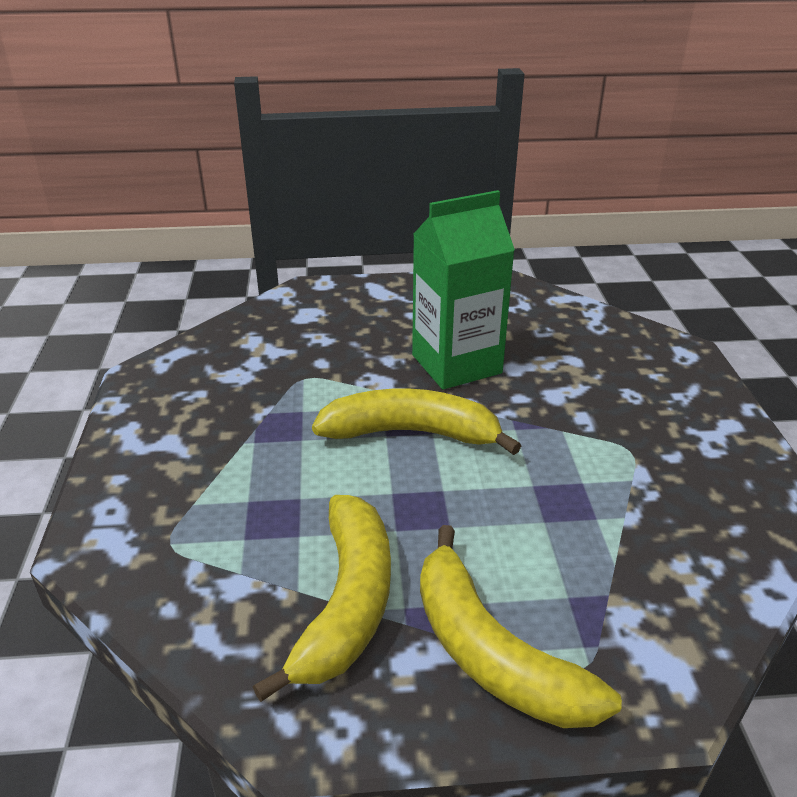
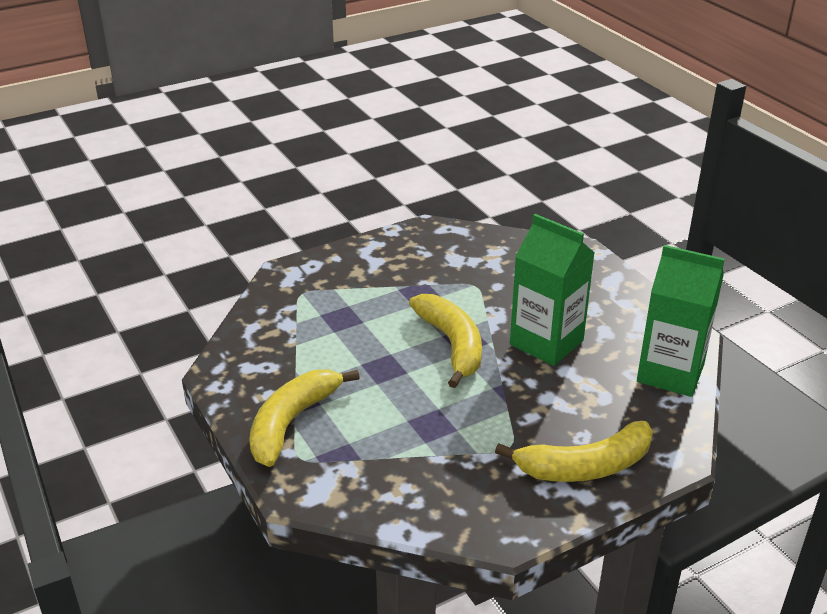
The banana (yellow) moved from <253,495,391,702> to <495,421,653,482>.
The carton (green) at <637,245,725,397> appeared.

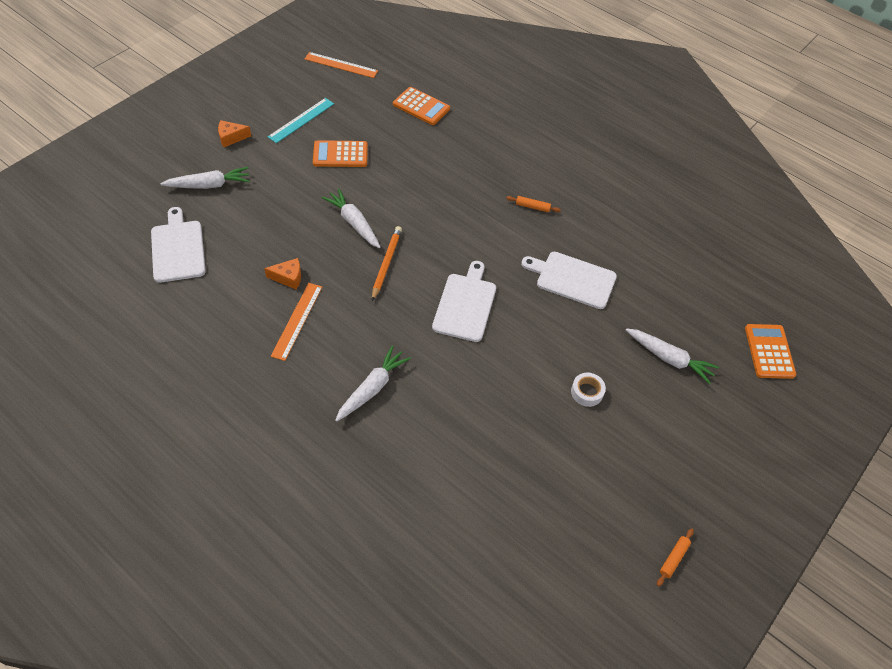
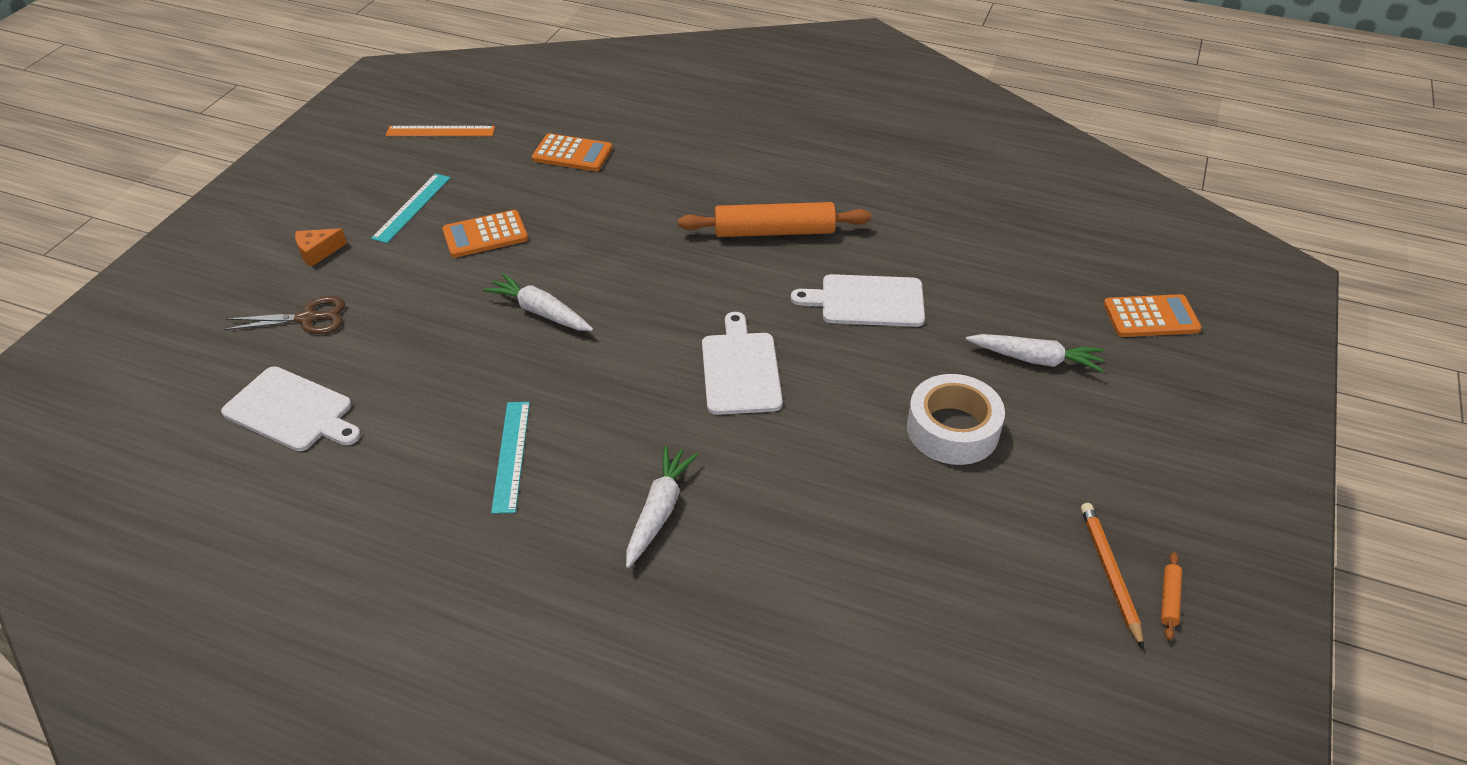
The cutting board (white) at <151,207,206,283> turned 150 degrees clockwise.
The carrot (white) at <160,167,250,189> was replaced by the scissors (brown) at <224,296,345,334>.
The cheese (orange) at <264,258,301,290> disappeared.
The ruler (orange) at <271,283,322,361> became the ruler (turquoise) at <491,402,530,514>.
The pencil (orange) moved from <372,226,402,301> to <1081,503,1144,649>.
The rolling pin (orange) at <506,196,561,212> changed to 2.48 times the size.
The tape (white) at <571,373,606,407> changed to 1.97 times the size.
The calculator (orange) at <745,324,796,379> turned 105 degrees clockwise.

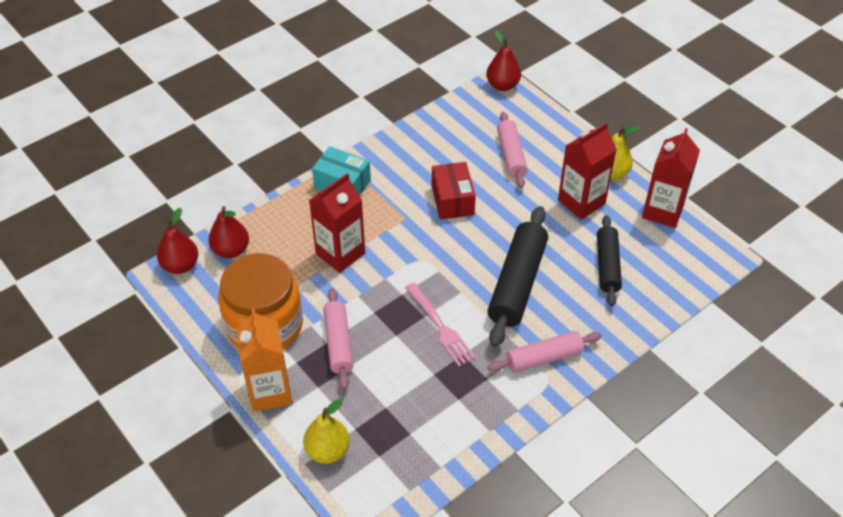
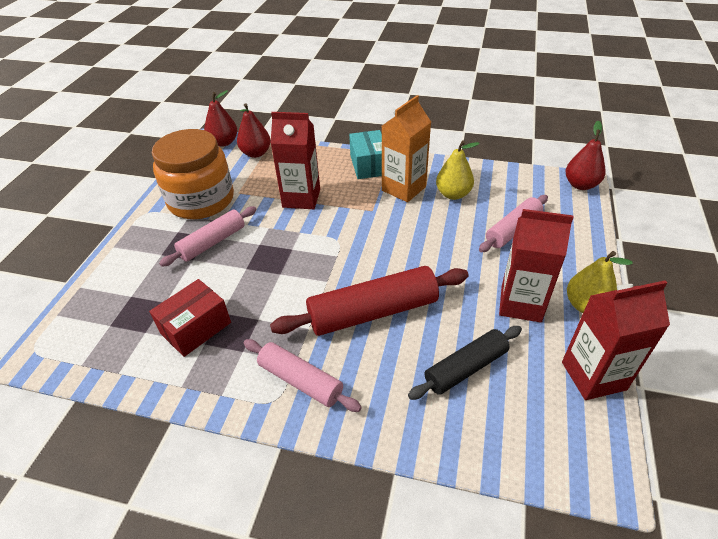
The carton (orange) moved from <236,309,292,412> to <382,95,431,202>.
The pear (yellow) moved from <303,399,350,464> to <436,141,480,200>.
The fork (pink) at <405,283,476,367> disappeared.
The box (red) moved from <432,162,476,220> to <149,279,231,357>.
The rolling pin (black) at <488,206,548,347> became the rolling pin (red) at <270,266,469,336>.

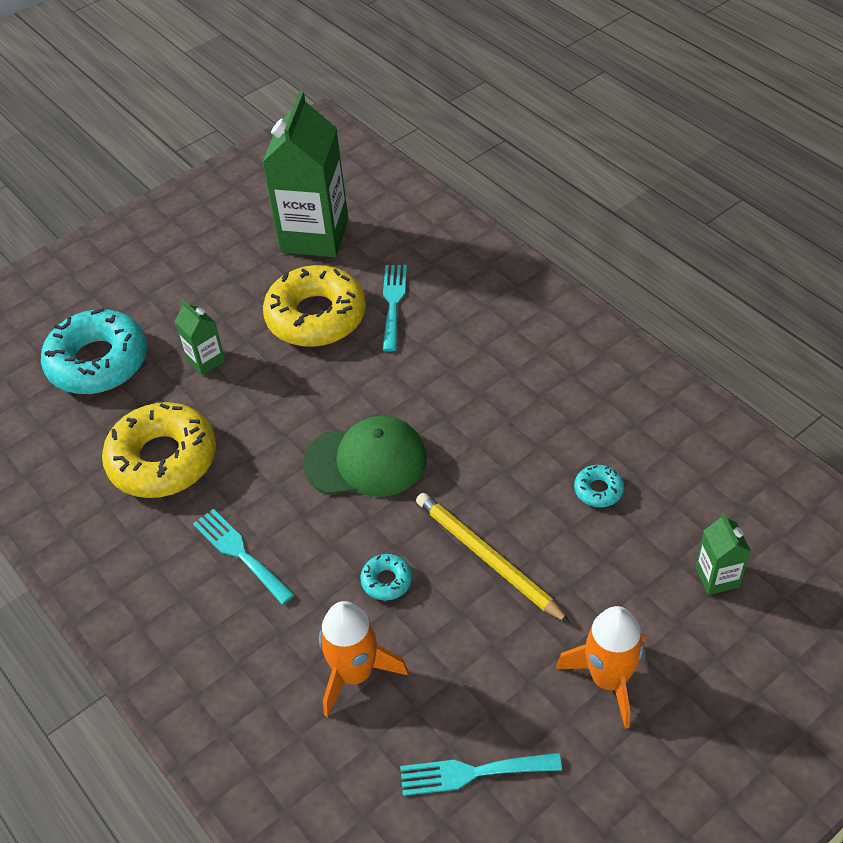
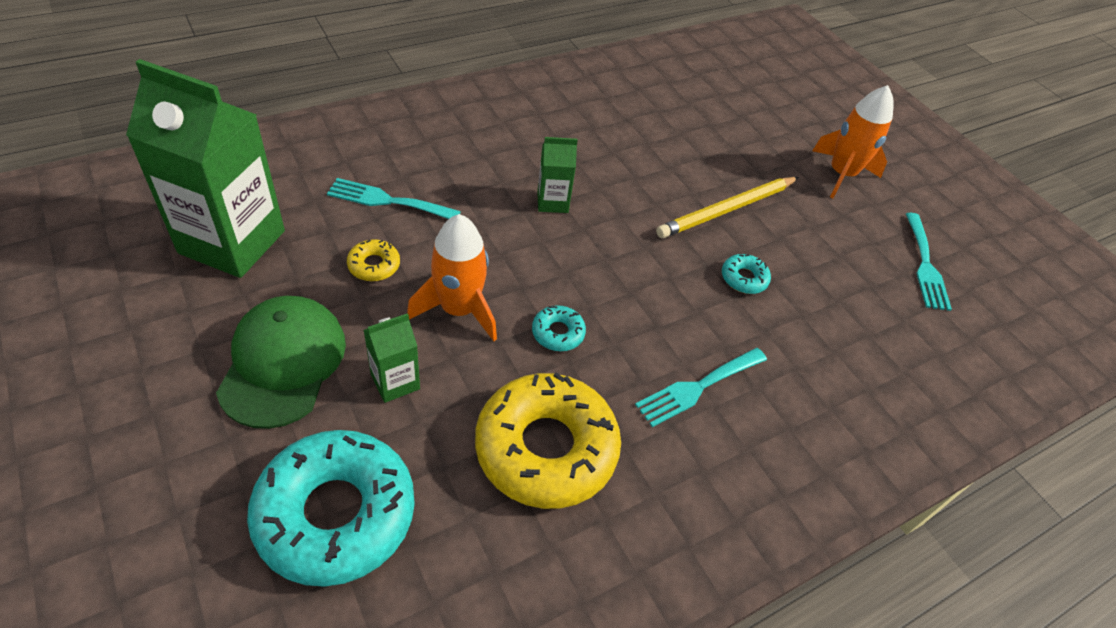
The donut (yellow) at <263,265,366,347> changed to 0.42 times the size.
The cap (green) moved from <303,416,427,497> to <216,296,346,429>.
The rocket (orange) moved from <319,601,408,717> to <407,214,497,341>.
The donut (turquoise) moved from <574,465,624,507> to <532,305,586,351>.
The carton (green) moved from <695,513,751,595> to <537,137,578,213>.

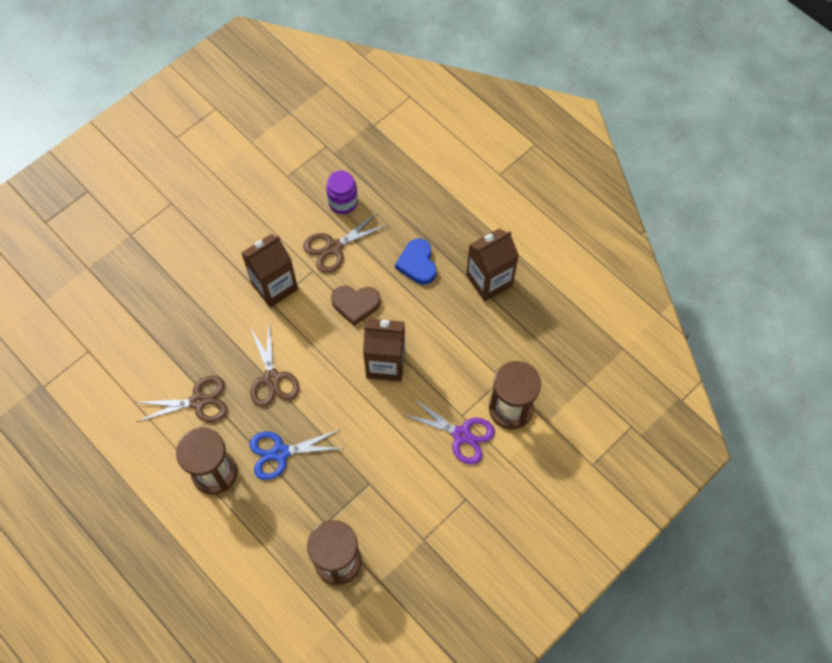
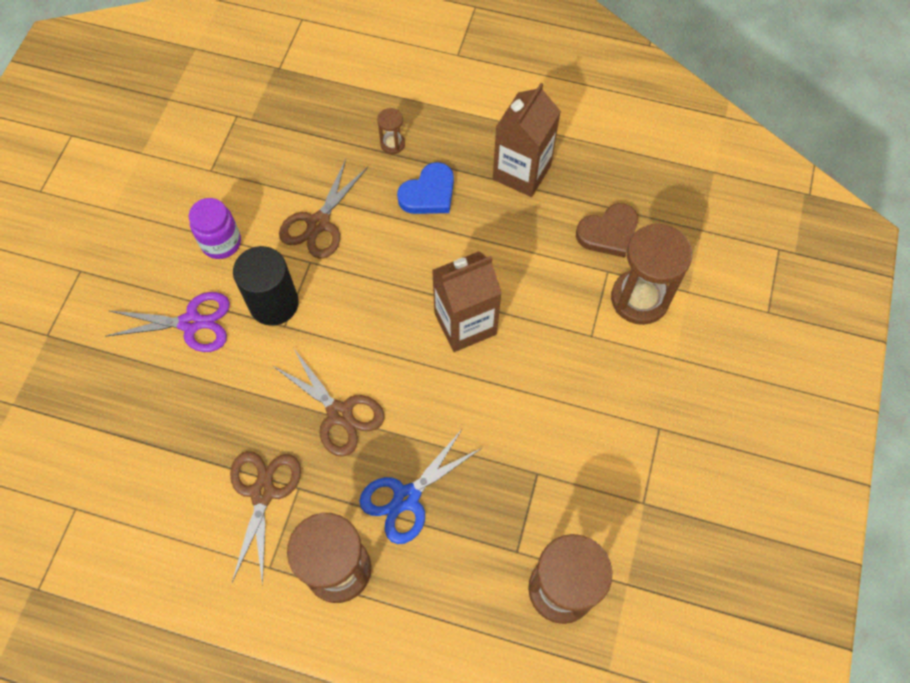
The scissors (brown) at <134,376,228,422> turned 45 degrees counterclockwise.
The carton (brown) at <241,234,298,308> was replaced by the cylinder (black) at <233,246,299,326>.
The jar (purple) moved from <326,171,358,214> to <189,198,241,259>.
The heart (brown) moved from <331,286,381,326> to <576,203,638,258>.
The heart (blue) at <395,239,436,285> turned 90 degrees counterclockwise.
The scissors (purple) moved from <402,397,495,465> to <107,292,230,352>.
The hourglass (brown) at <377,108,405,154> appeared.

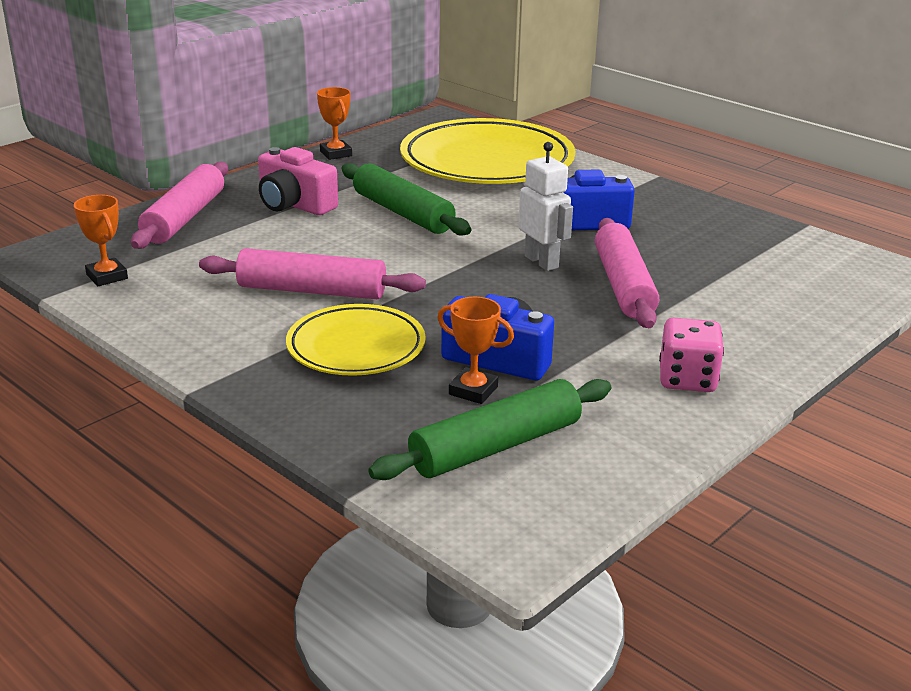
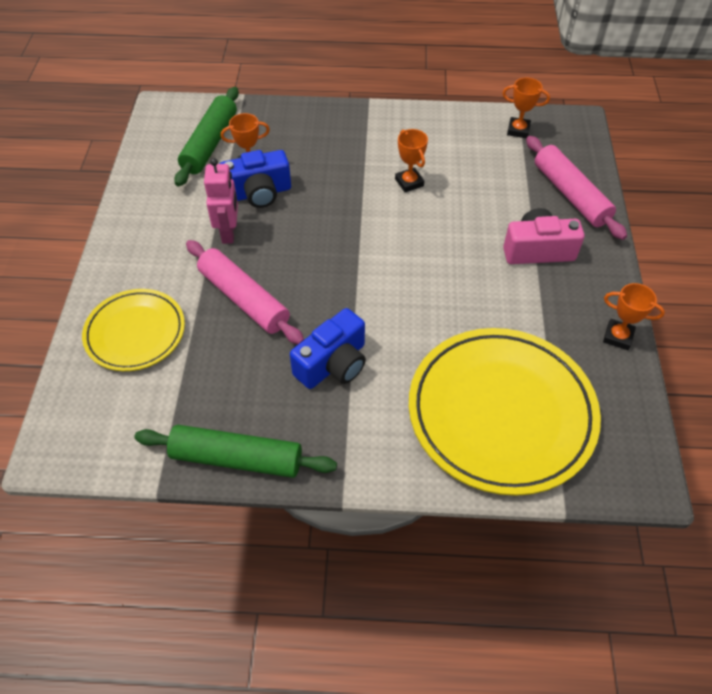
The rolling pin (pink) at <199,248,426,299> was replaced by the trophy (orange) at <395,129,428,192>.
The plate (yellow) moved from <286,304,426,376> to <82,289,185,371>.
The rolling pin (green) moved from <341,163,471,236> to <134,425,337,478>.
The robot (white) at <519,142,573,271> disappeared.
The dice (pink) at <659,318,724,392> disappeared.
The robot (pink) at <204,158,238,244> appeared.

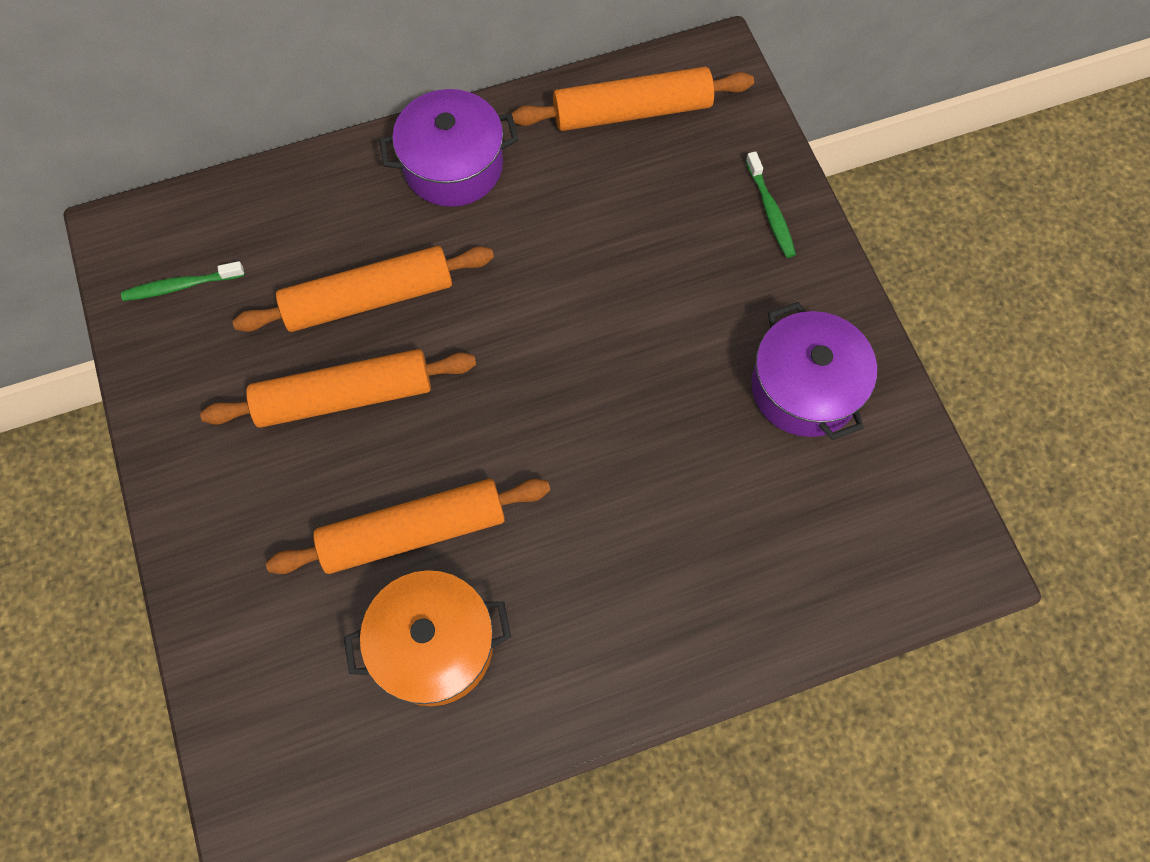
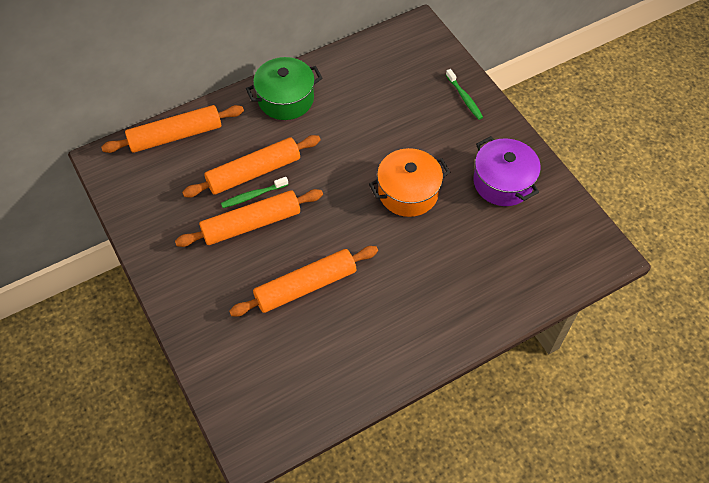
The toothbrush (green) moved from <121,261,245,301> to <221,177,288,208>.
The pot (orange) moved from <344,570,511,706> to <369,148,450,217>.
The pot (purple) at <379,89,519,207> became the pot (green) at <246,57,322,120>.
The rolling pin (orange) moved from <511,67,754,131> to <101,105,244,153>.

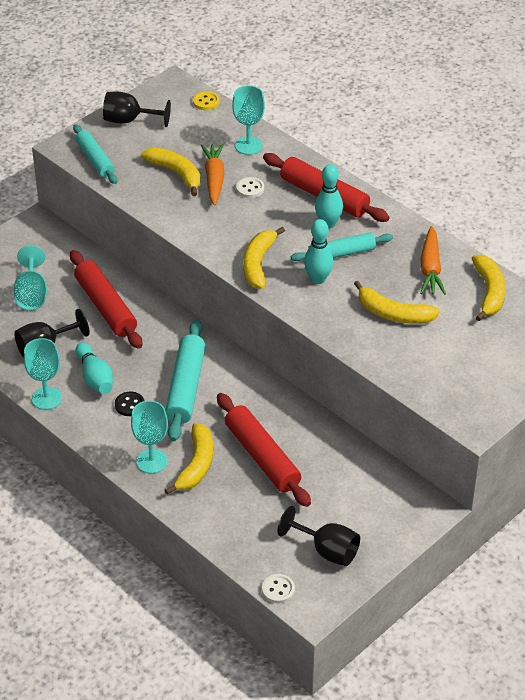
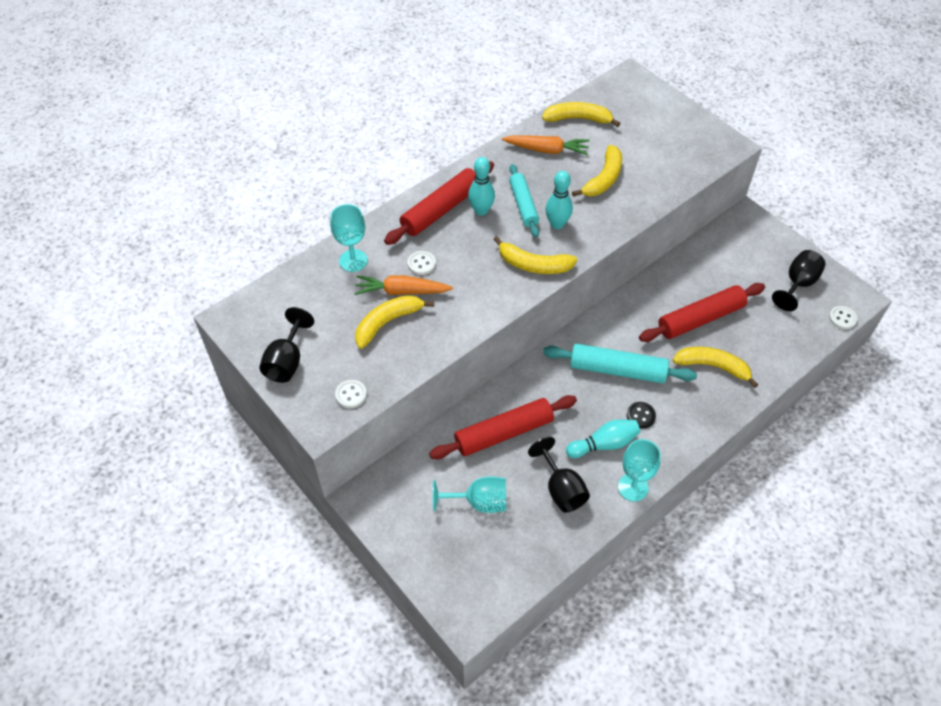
The rolling pin (turquoise) at <73,124,117,184> was replaced by the button (white) at <335,380,367,408>.
The goblet (turquoise) at <131,401,168,474> disappeared.
The button (yellow) at <193,91,219,110> disappeared.

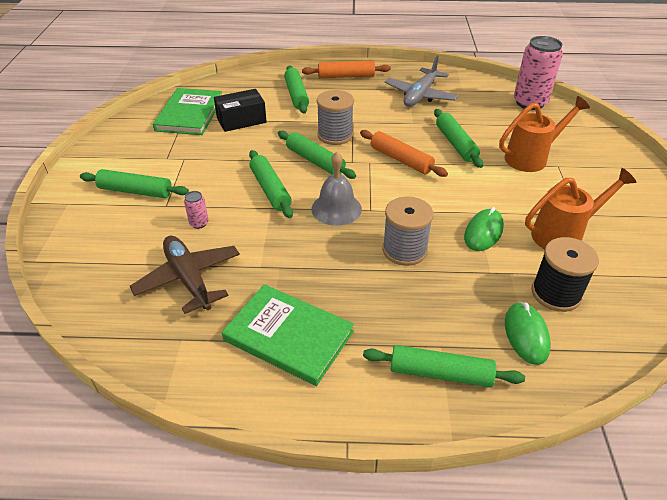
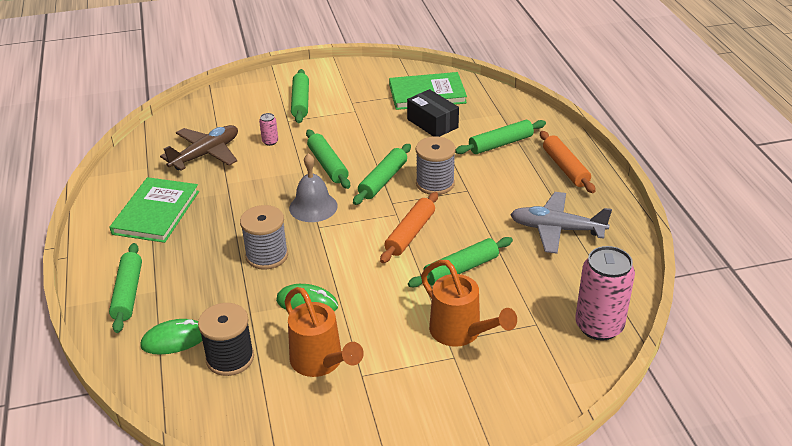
The rolling pin (green) at <249,150,293,218> turned 75 degrees counterclockwise.

